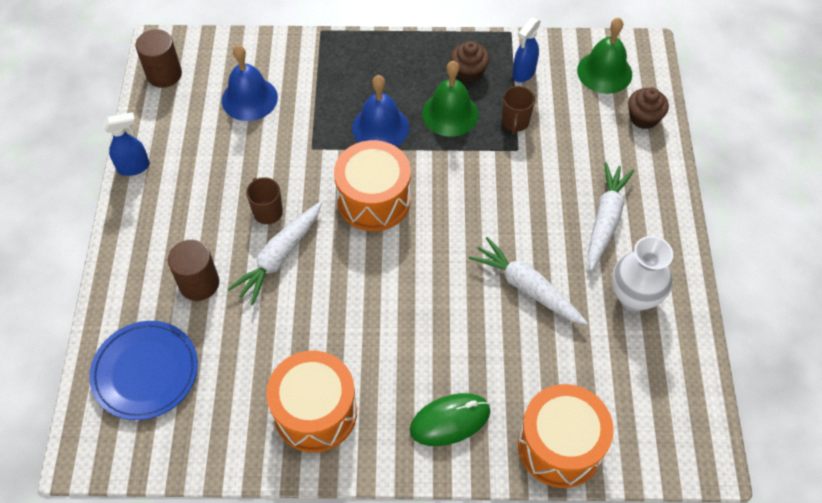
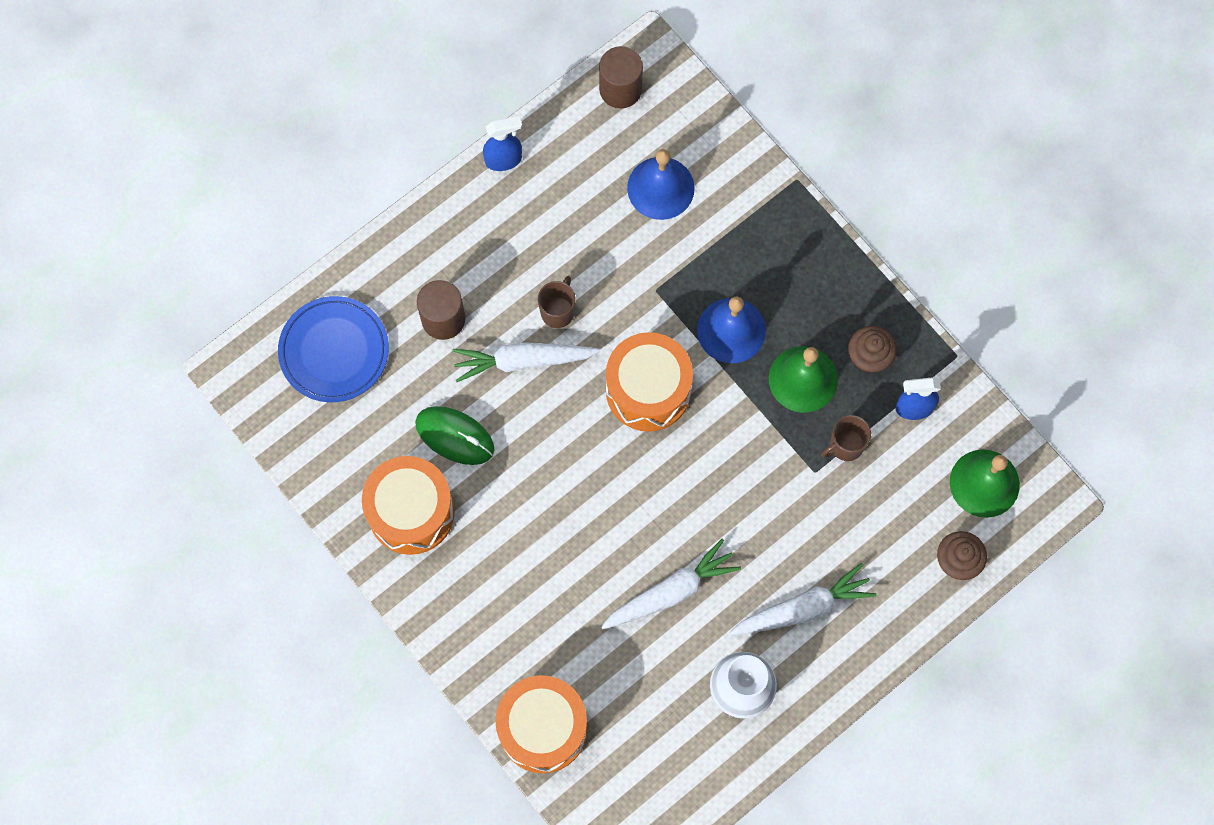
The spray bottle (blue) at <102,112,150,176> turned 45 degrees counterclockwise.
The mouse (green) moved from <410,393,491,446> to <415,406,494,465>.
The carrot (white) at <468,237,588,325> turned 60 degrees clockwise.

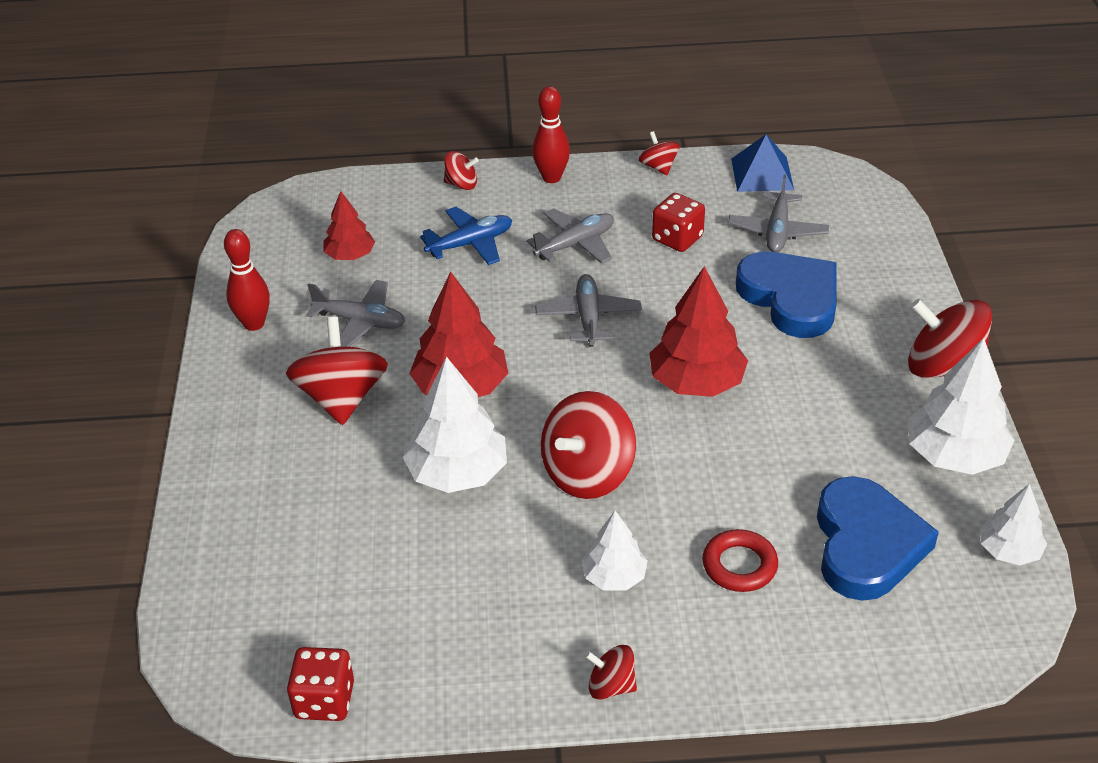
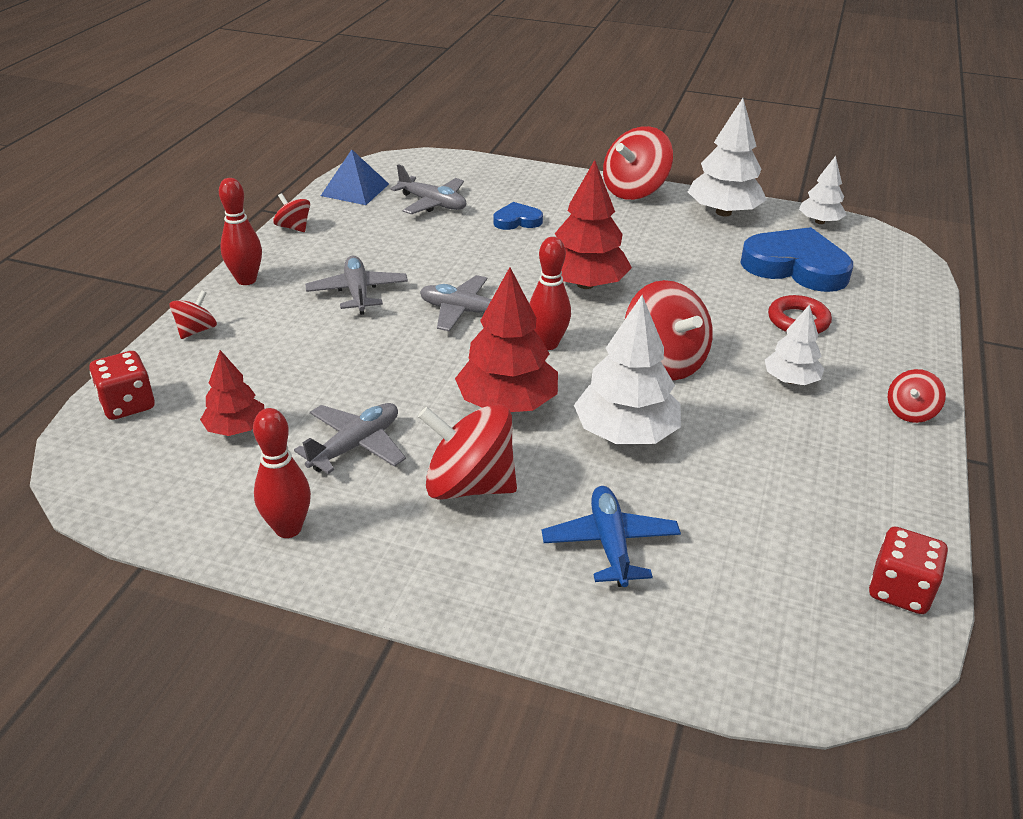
The plane (blue) moved from <420,207,512,265> to <542,486,681,587>.
The spinning top (red) at <639,131,680,175> turned 45 degrees clockwise.
The dice (red) moved from <652,193,705,252> to <89,351,155,420>.
The heart (blue) at <736,252,837,338> changed to 0.50 times the size.
The bowling pin (red) at <529,237,571,350> appeared.

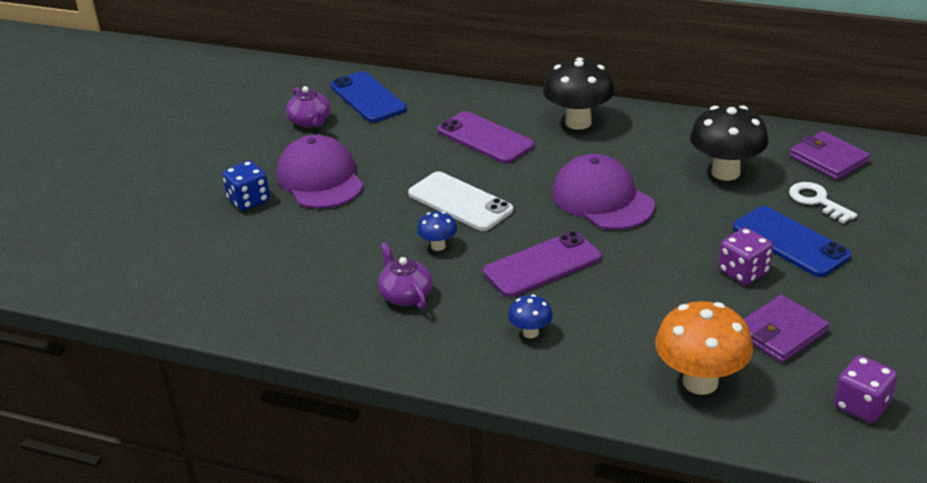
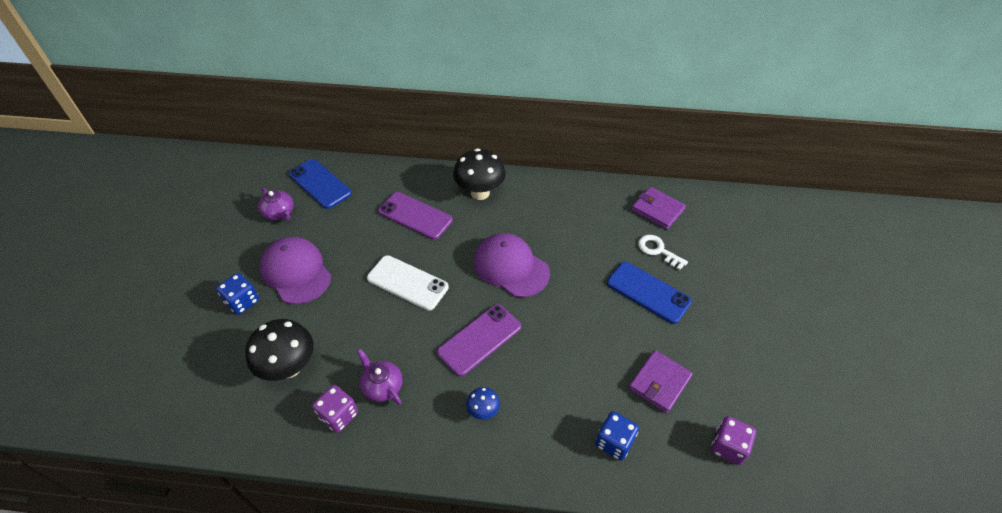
The mushroom (blue) at <417,211,457,251> disappeared.
The mushroom (orange) at <655,301,753,395> was replaced by the dice (blue) at <595,411,639,461>.
The mushroom (black) moved from <690,105,769,181> to <245,319,314,381>.
The dice (purple) moved from <719,228,773,285> to <312,385,358,433>.

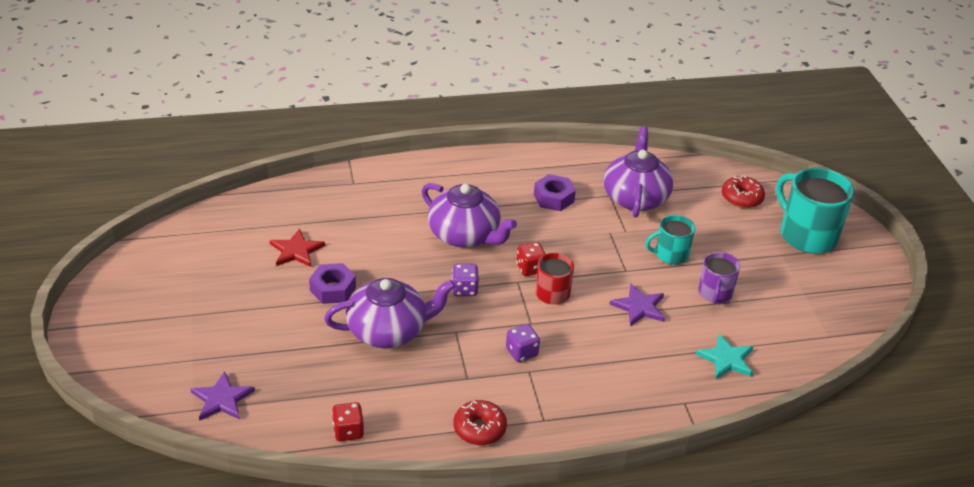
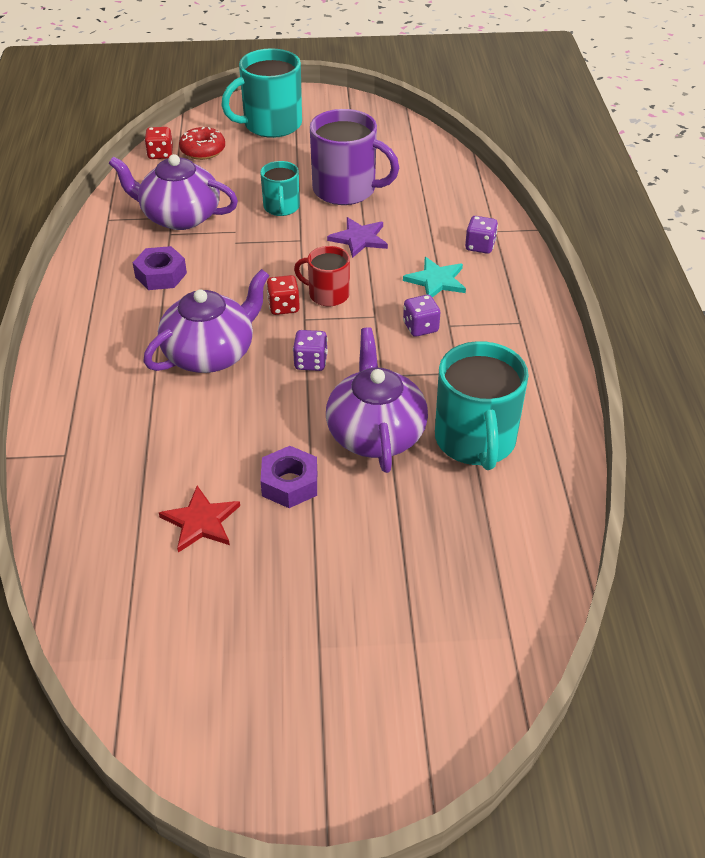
The star (purple) at <191,371,255,421> disappeared.
The dice (red) moved from <332,402,364,441> to <145,127,173,159>.
The donut (red) at <454,400,507,445> disappeared.
The star (turquoise) moved from <696,334,753,379> to <403,257,466,298>.
The mug (purple) at <698,252,740,304> changed to 1.76 times the size.
The mug (turquoise) at <435,341,529,470> appeared.
The dice (purple) at <465,216,498,254> appeared.

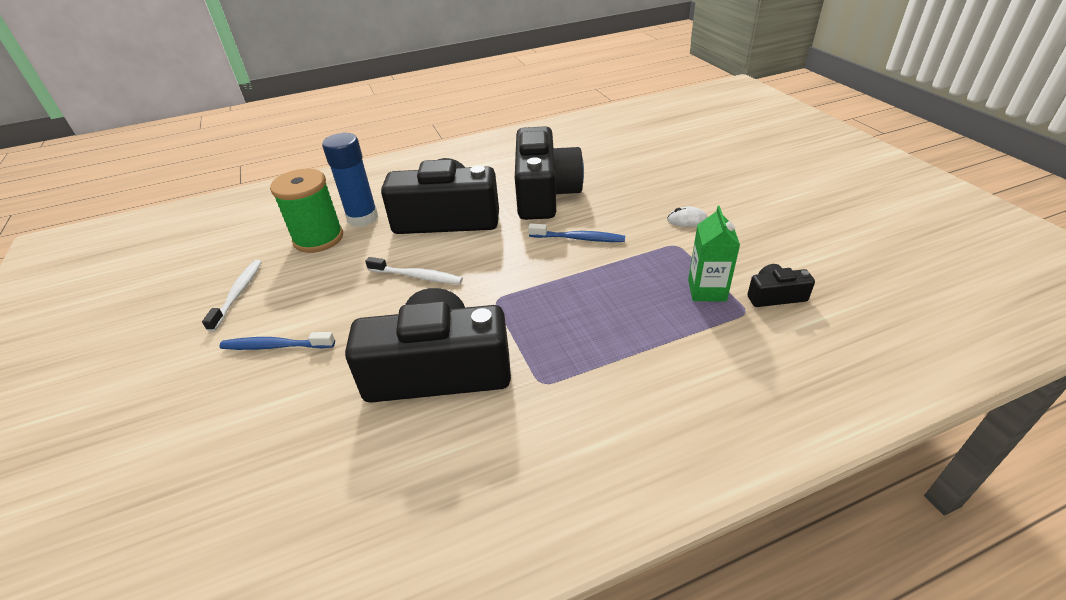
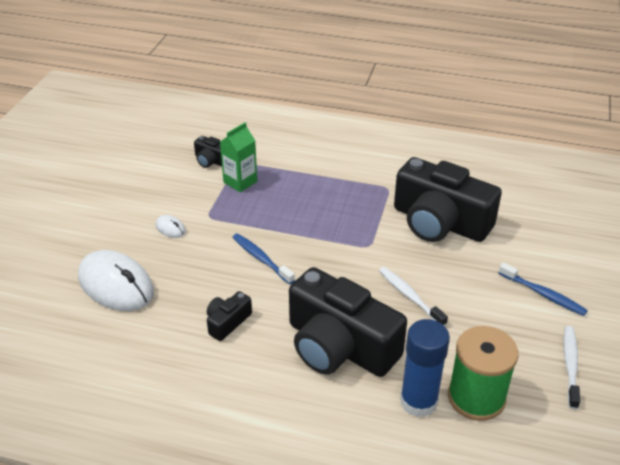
The toothbrush (white) at <202,260,262,332> turned 150 degrees clockwise.
The camera (black) at <515,126,584,220> changed to 0.43 times the size.
The mouse (white) at <78,250,154,311> appeared.

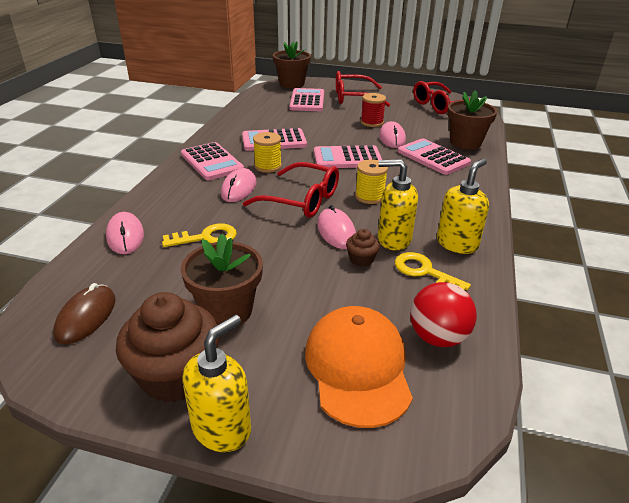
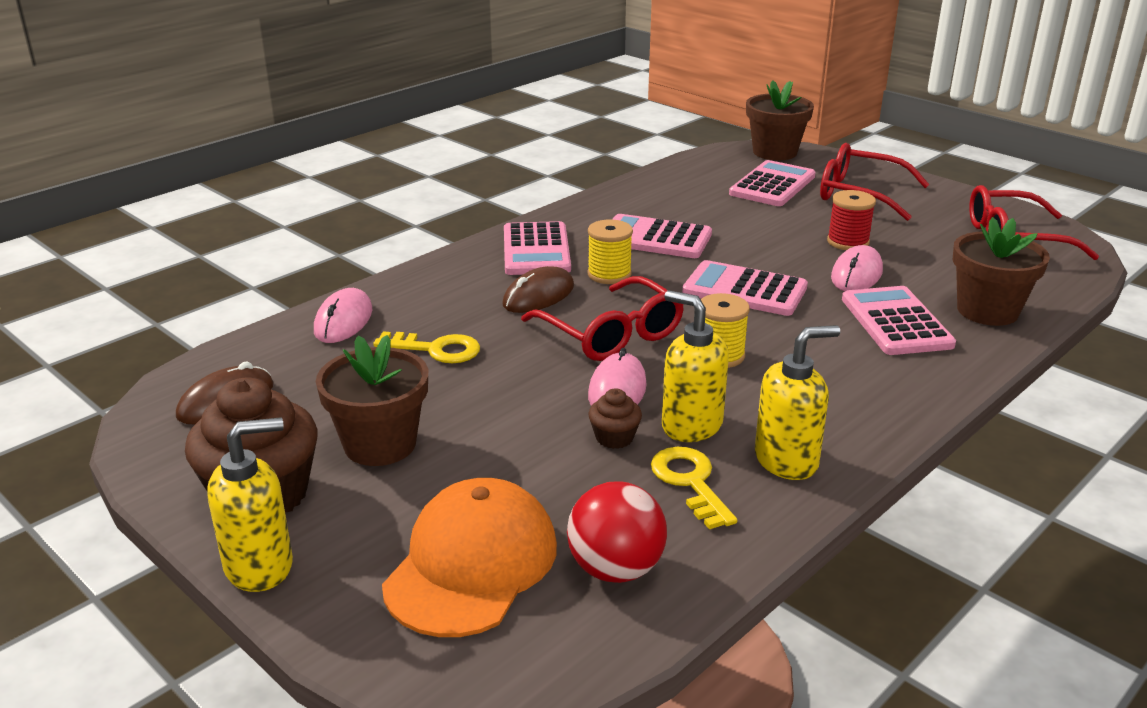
The mouse (pink) at <221,168,257,202> became the mouse (brown) at <502,266,574,313>.

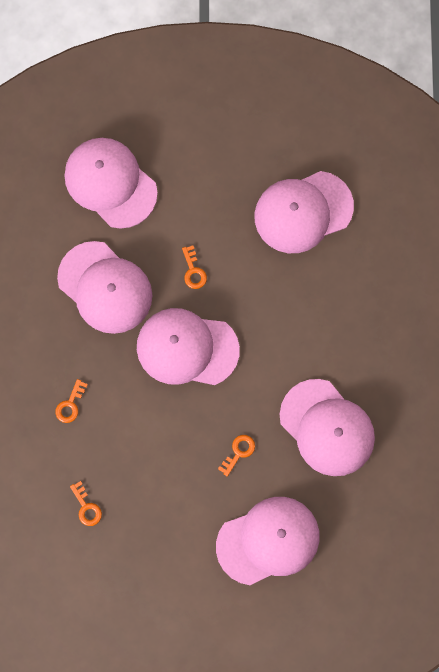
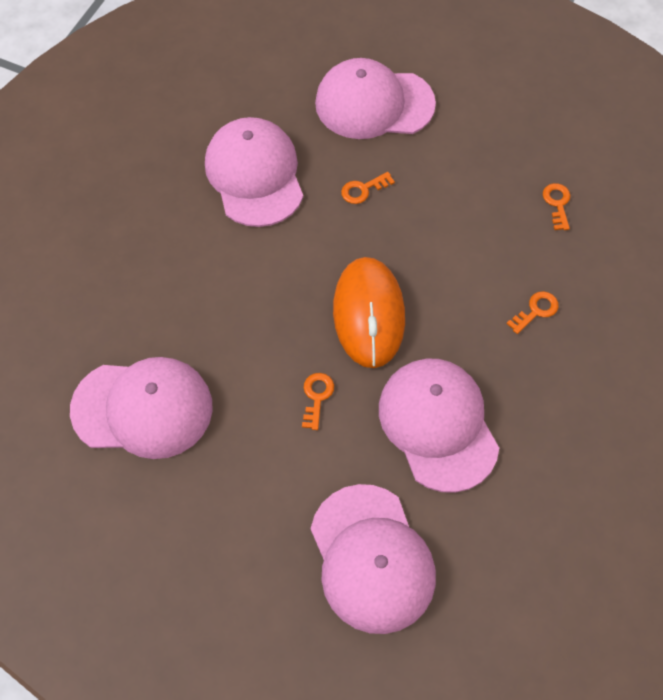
The cap (pink) at <137,308,240,385> was replaced by the mouse (orange) at <333,257,405,368>.

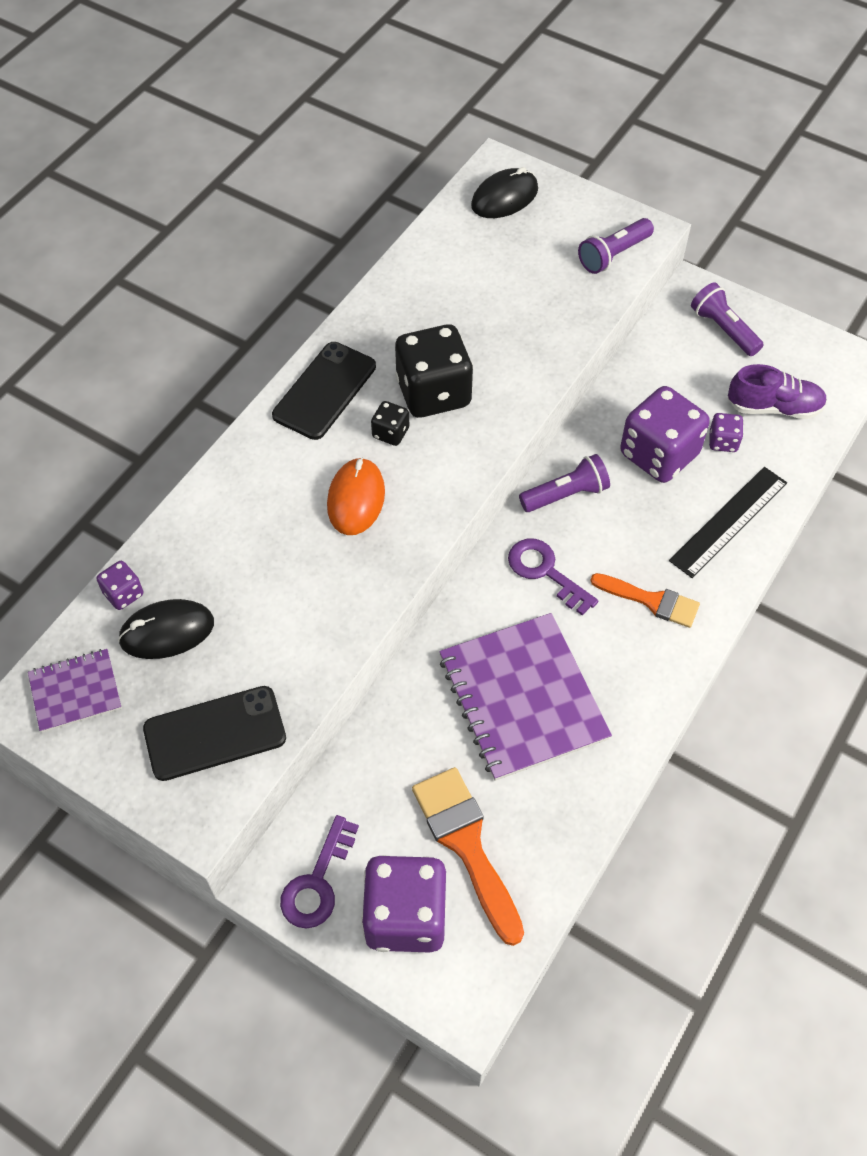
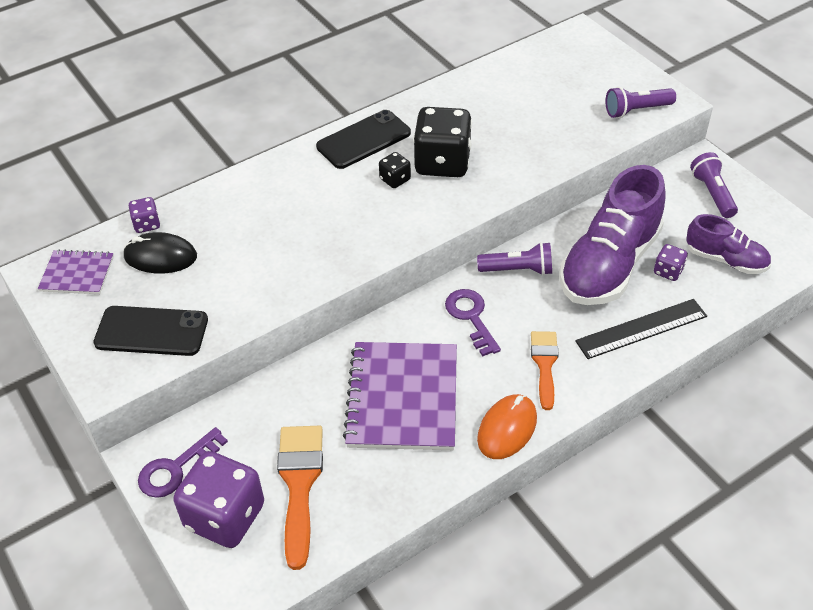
The mouse (orange) moved from <327,457,385,535> to <477,394,537,459>.
The mouse (black) at <471,167,538,218> disappeared.
The brush (orange) at <590,573,700,628> turned 135 degrees counterclockwise.
The dice (purple) at <620,386,710,483> was replaced by the shoe (purple) at <560,165,666,305>.

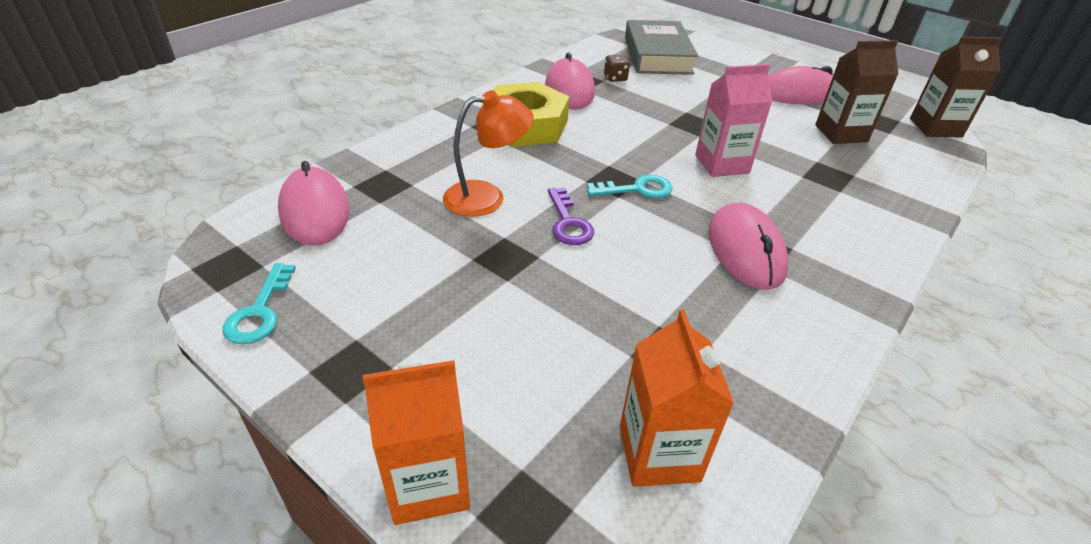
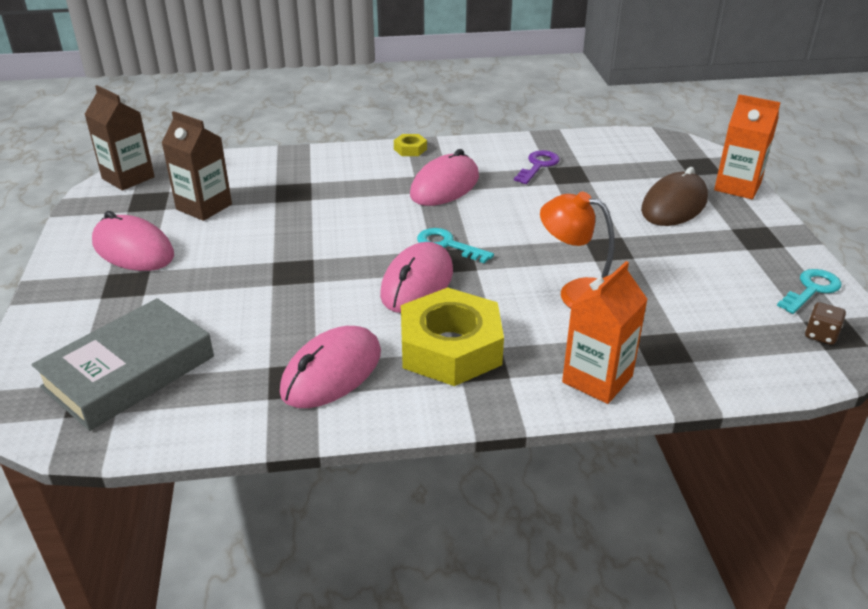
The mouse (pink) moved from <278,161,350,246> to <380,242,453,313>.
The key (purple) moved from <548,188,594,245> to <514,150,560,184>.
The dice (brown) moved from <604,55,630,82> to <805,302,846,345>.
The carton (orange) moved from <620,310,734,487> to <562,261,648,404>.
The carton (pink) at <695,64,773,177> disappeared.
The nut (yellow) at <394,134,427,156> appeared.
The mouse (brown) at <641,167,708,226> appeared.

